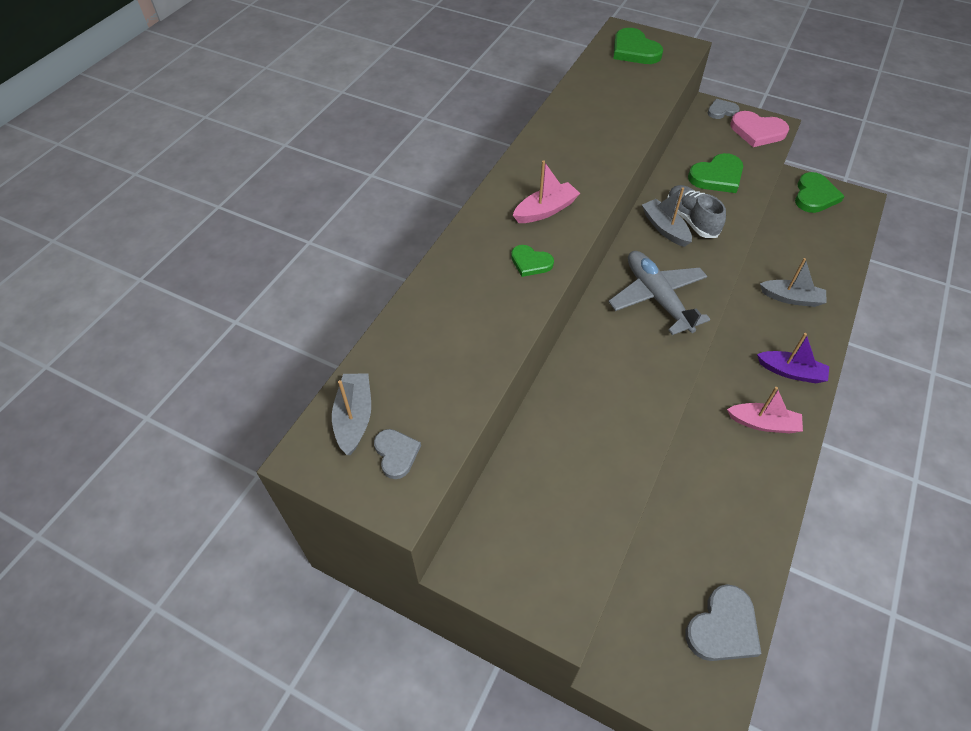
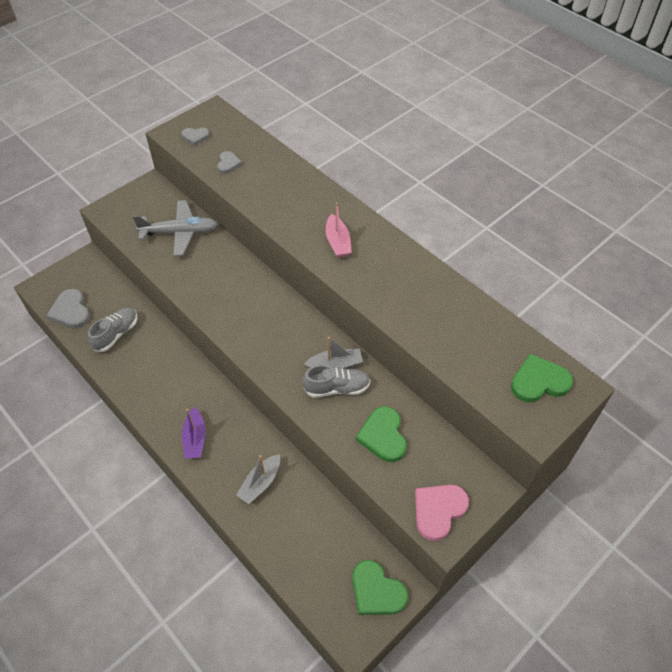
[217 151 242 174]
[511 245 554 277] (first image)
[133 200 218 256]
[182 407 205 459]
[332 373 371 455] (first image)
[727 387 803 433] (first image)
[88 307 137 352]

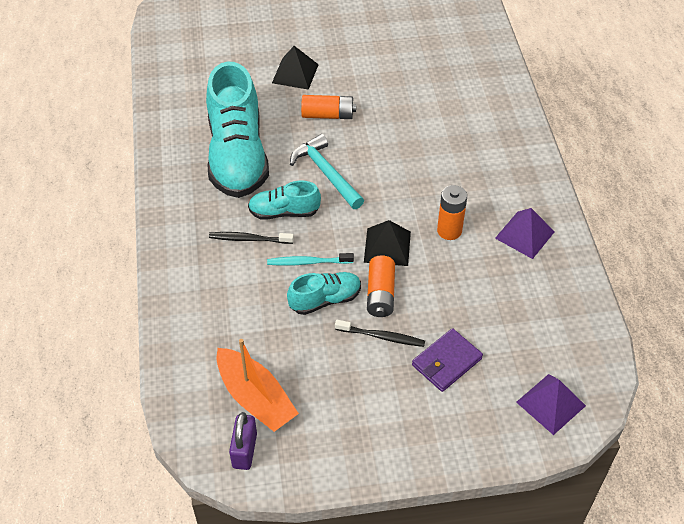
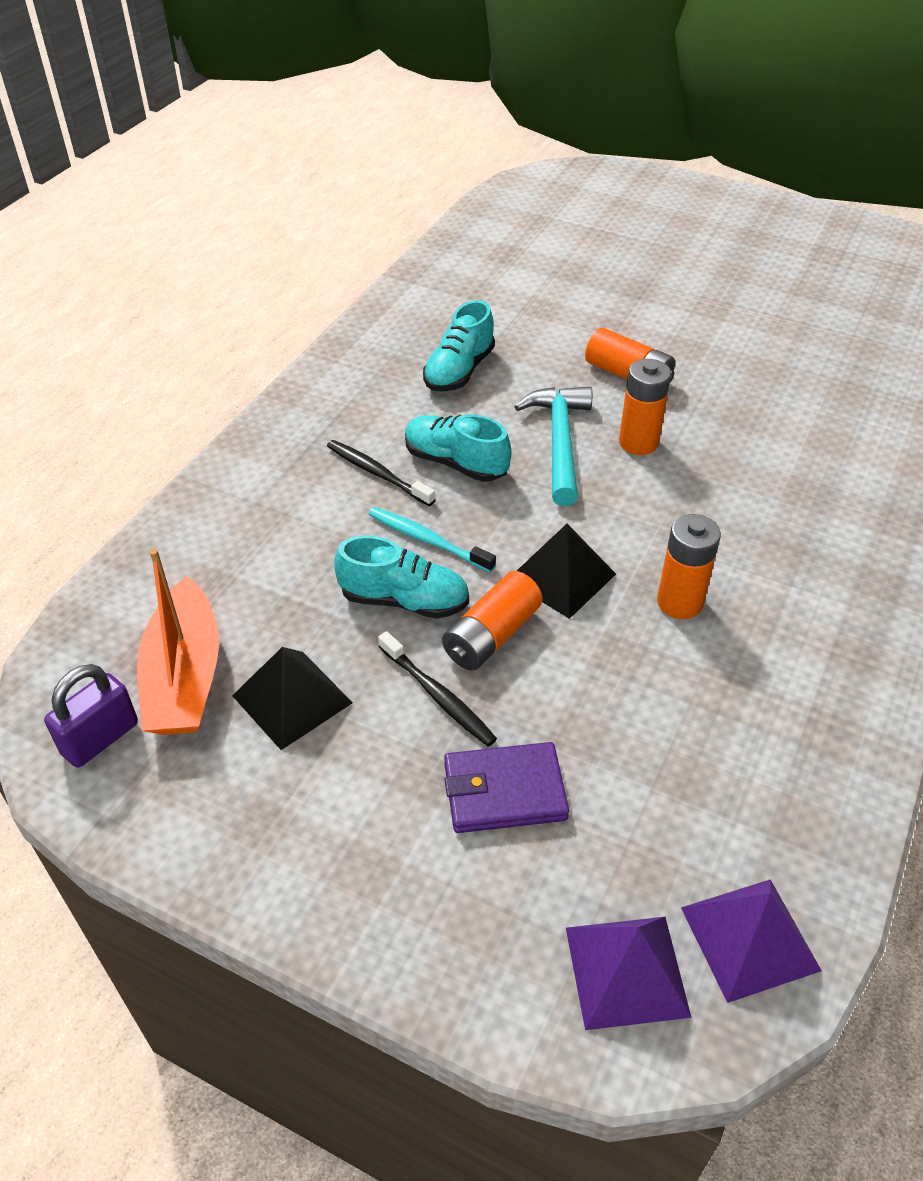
[232 647 353 750]
[423 300 495 392]
[681 879 822 1003]
[619 359 671 455]

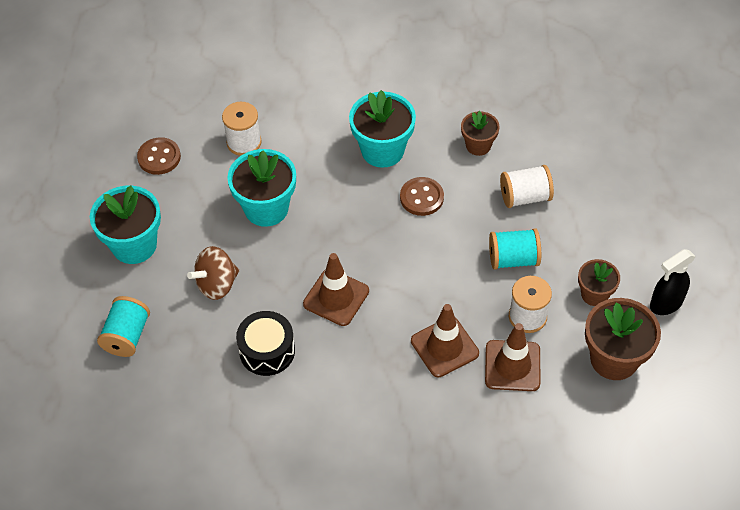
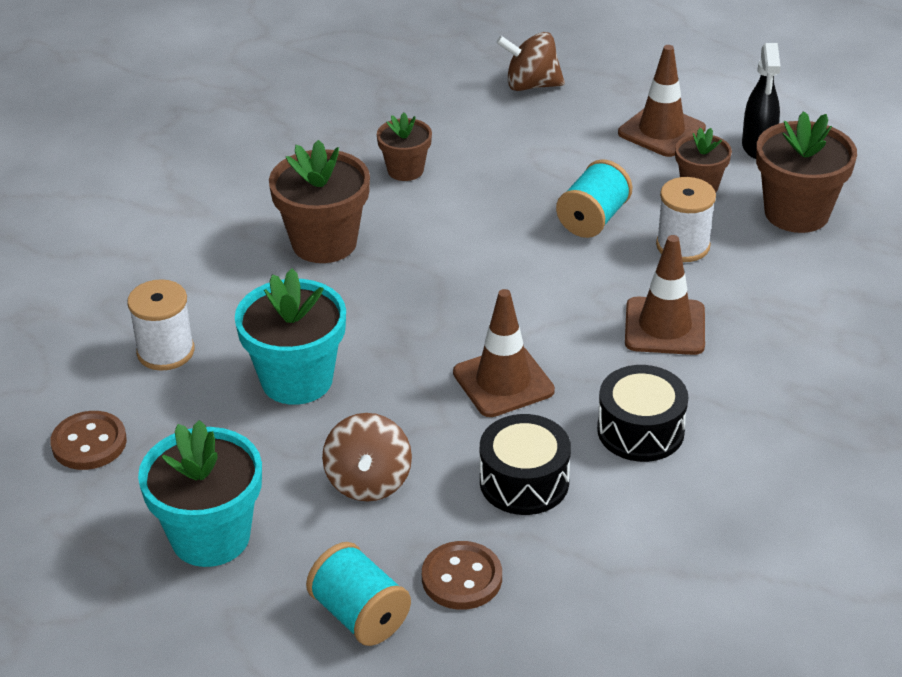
[269 140 370 263]
[500 165 554 208] (first image)
[422 541 502 610]
[618 45 706 157]
[496 32 565 91]
[597 365 688 462]

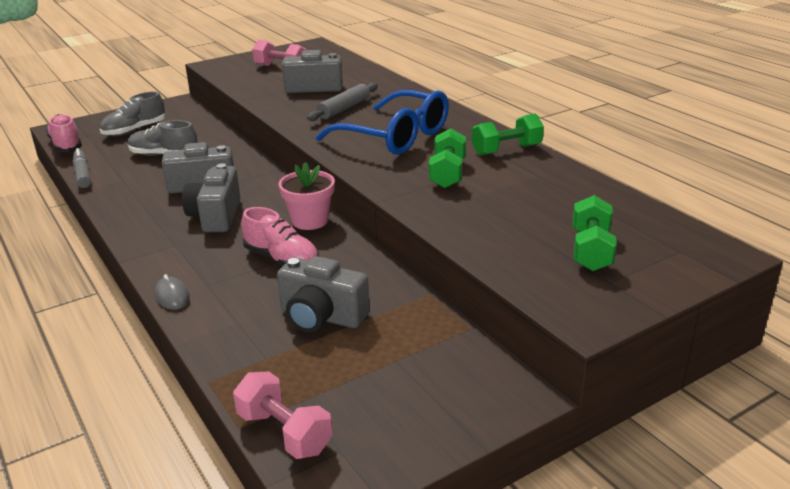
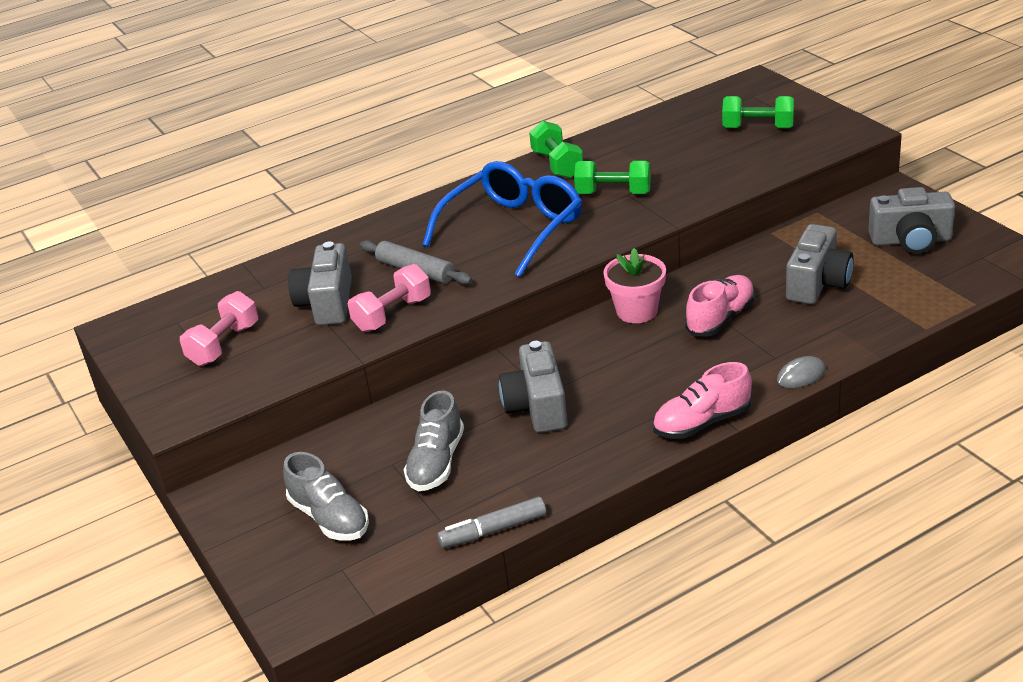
[653 362 752 439]
[868 187 955 254]
[348 264 431 332]

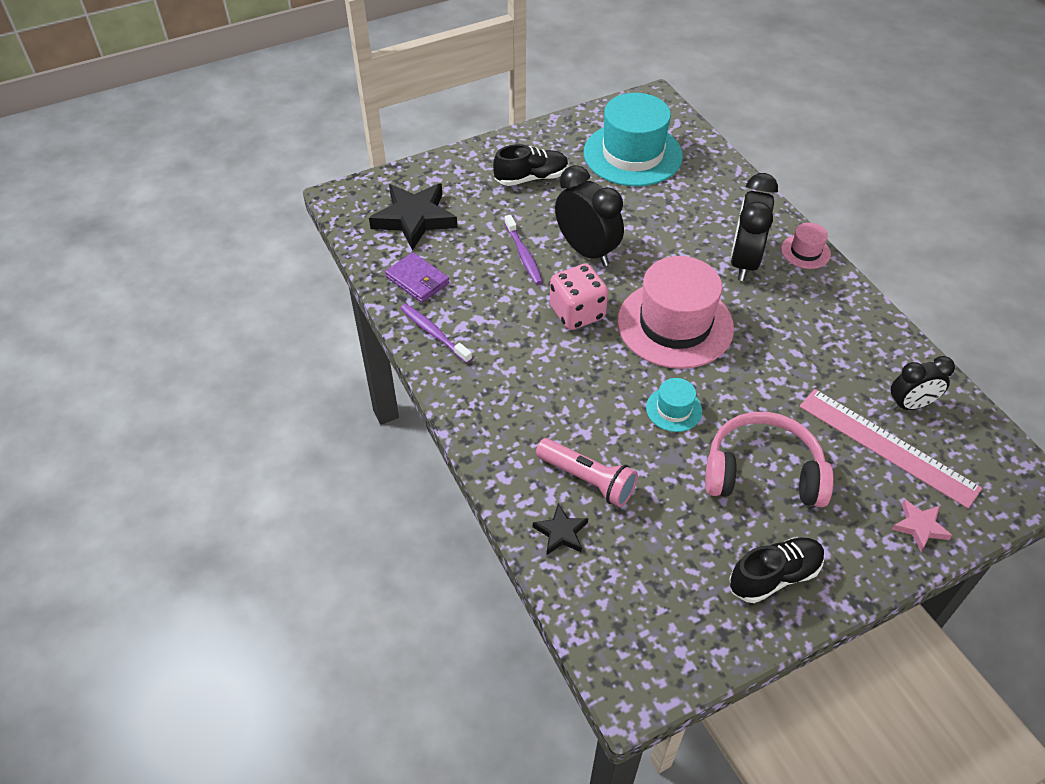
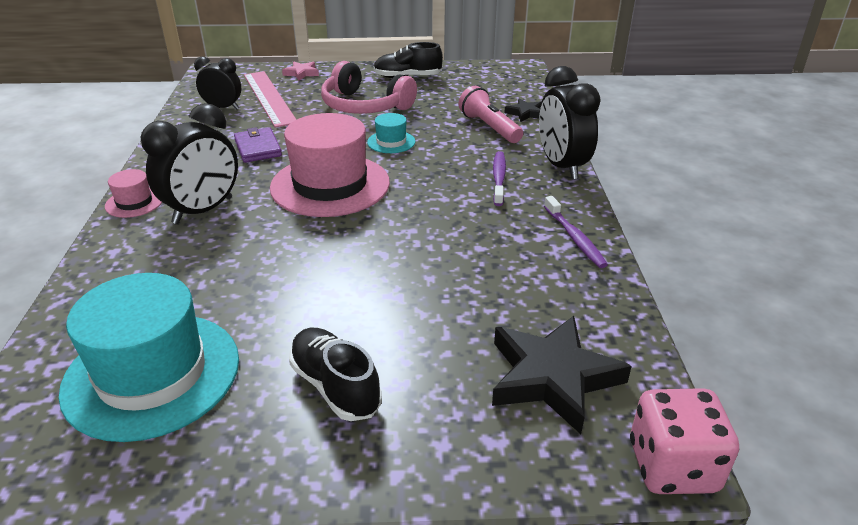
[289 328 382 421]
[539 66 601 180]
[493 151 506 206]
[234 127 282 163]
[630 388 739 494]

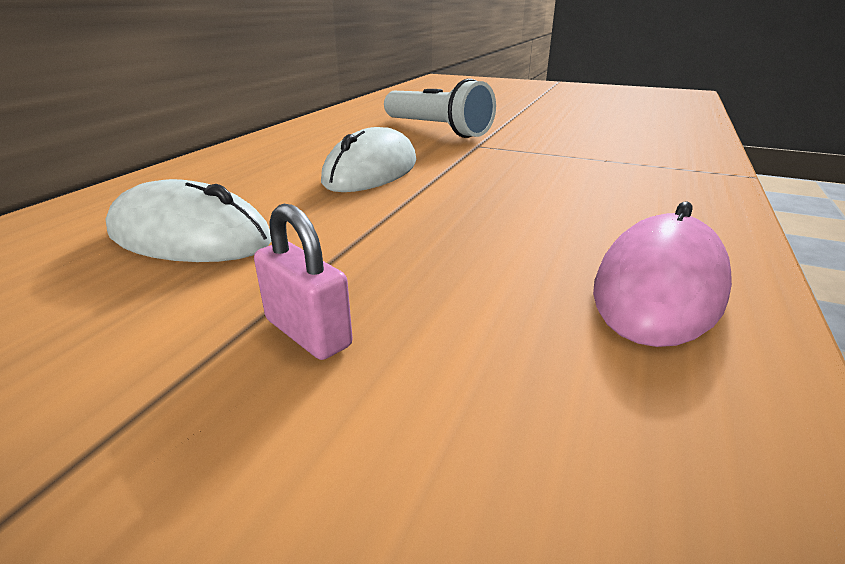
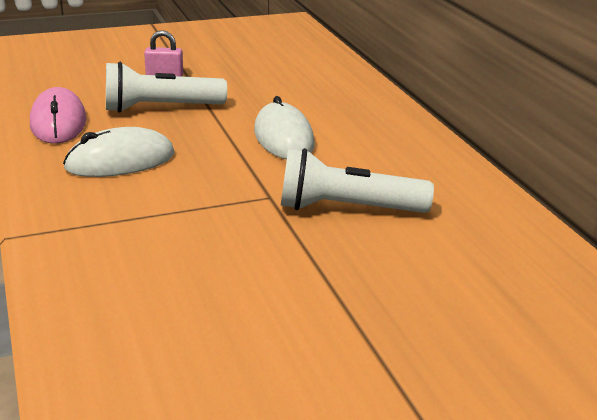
[63 127 175 177]
[106 62 227 113]

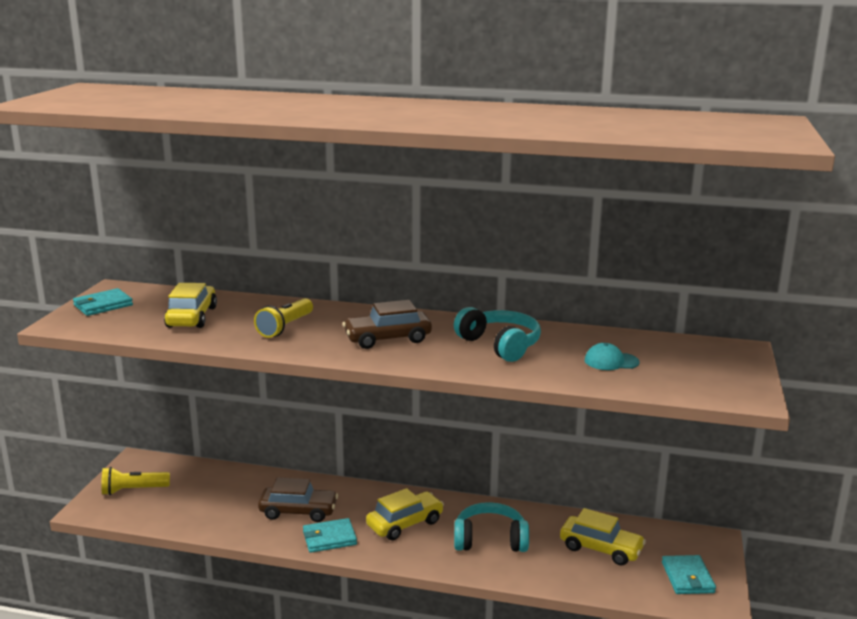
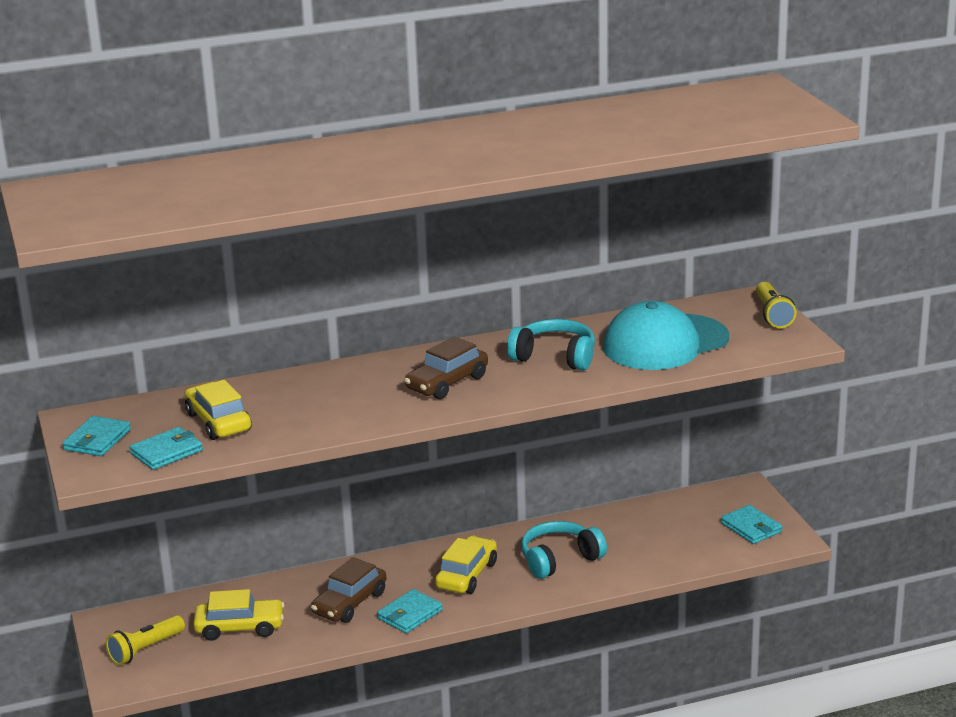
[756 282 797 328]
[603 301 729 370]
[311 557 387 623]
[193 589 284 641]
[129 427 203 470]

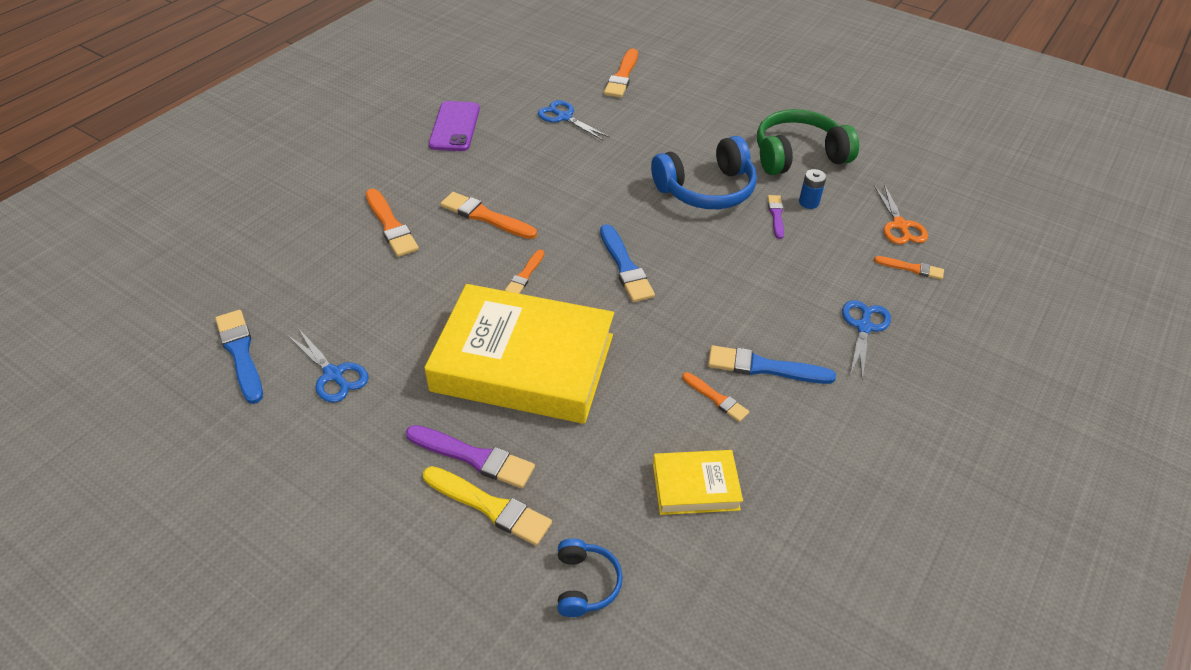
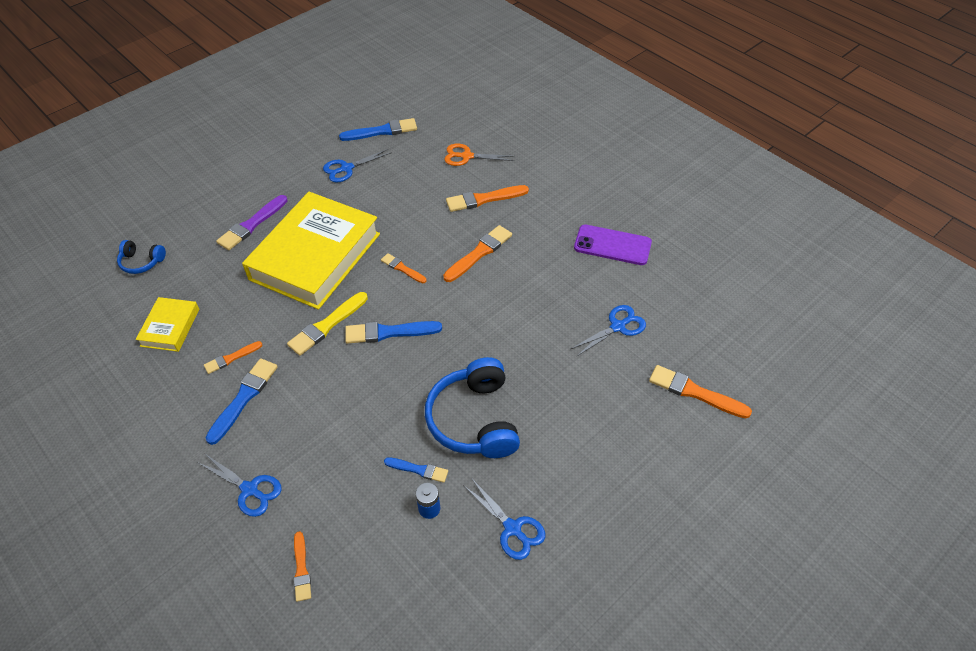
[463 478 545 560]
[444 144 515 166]
[384 457 448 483]
[294 531 311 602]
[287 292 368 356]

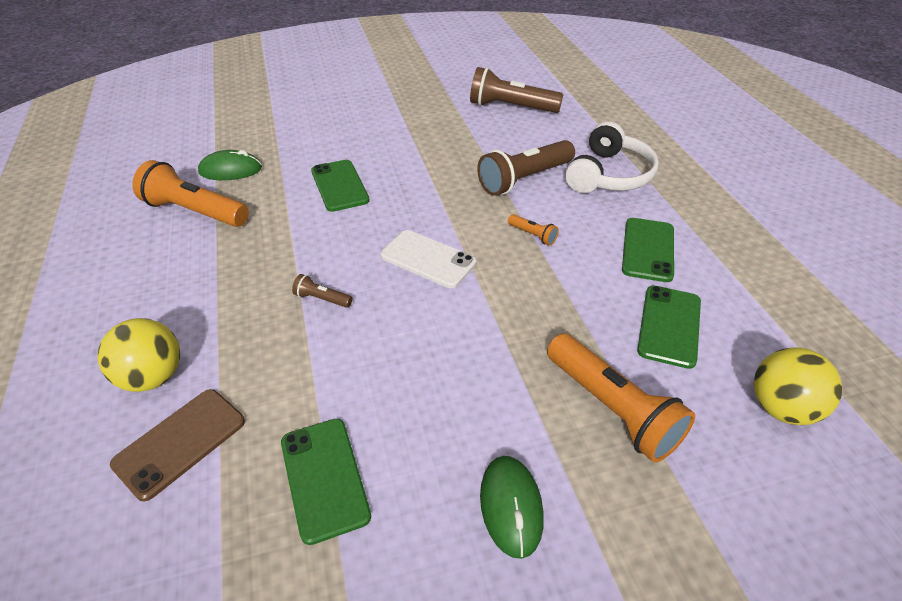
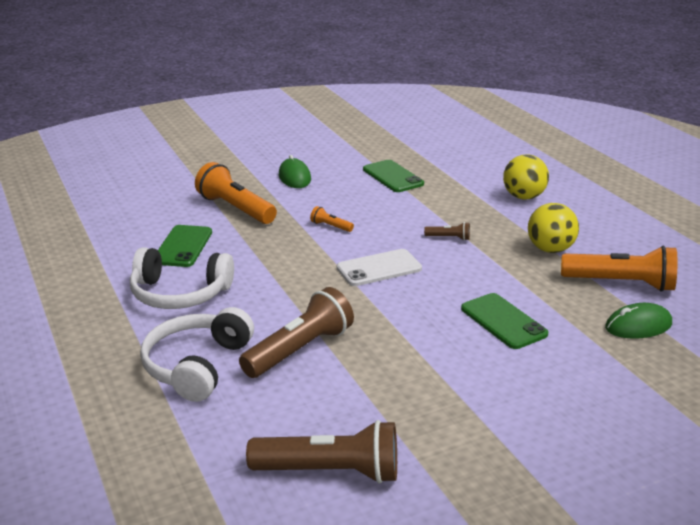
[310 206 354 232]
[130 247 234 309]
[337 249 422 286]
[528 203 579 253]
[110 389 245 502] (first image)

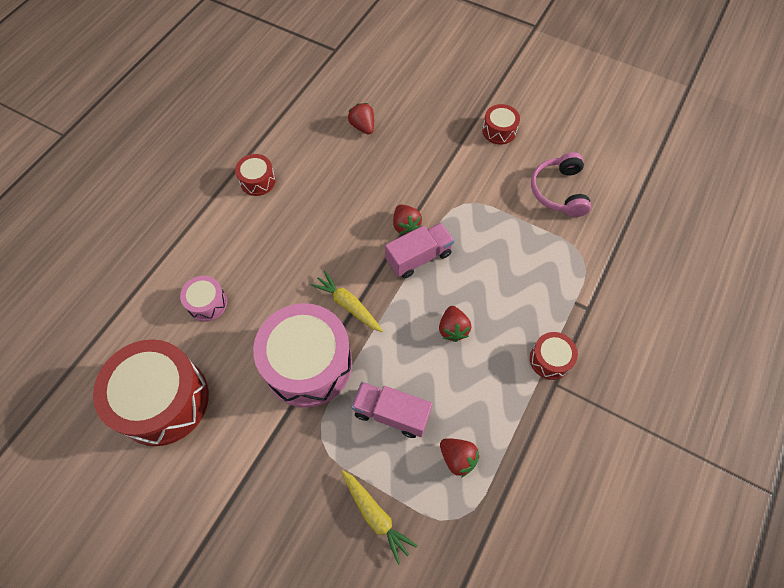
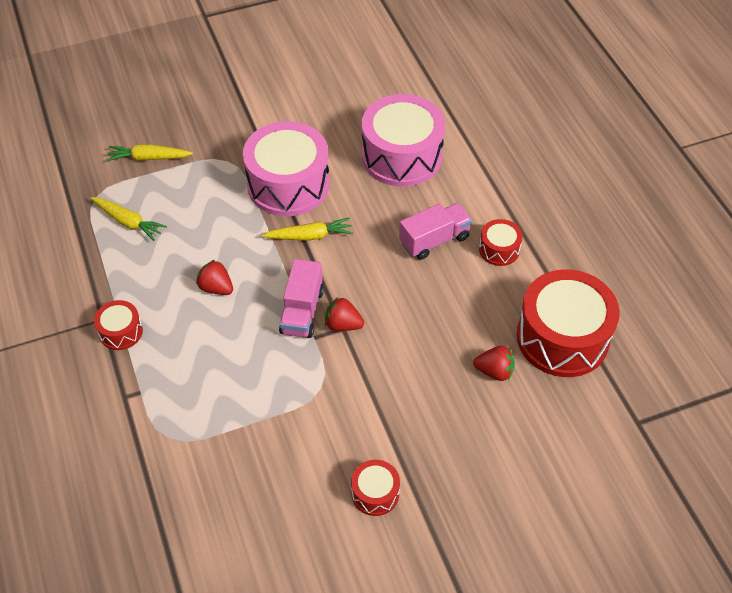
[531 152 591 217] (first image)
[362 94 445 187]
[517 269 620 377]
[399 203 472 260]
[90 197 167 241]

